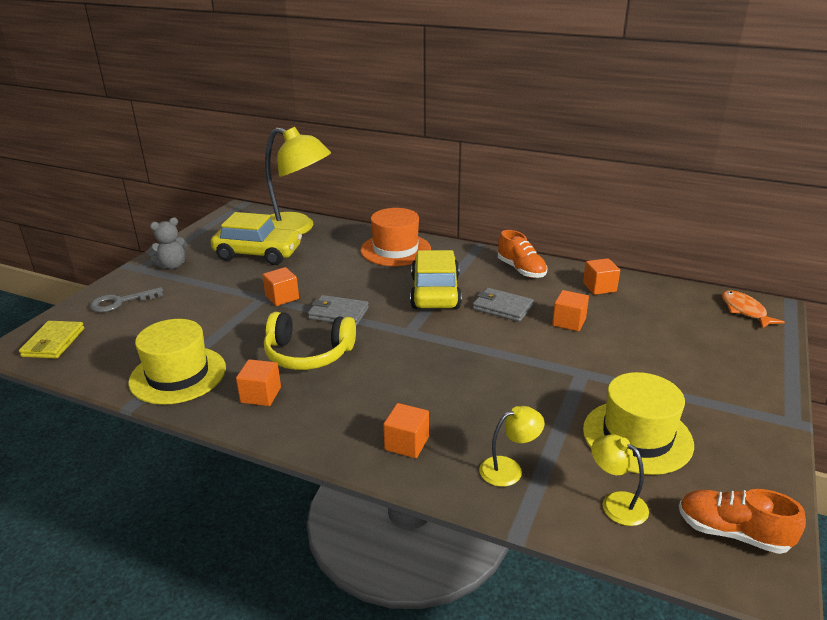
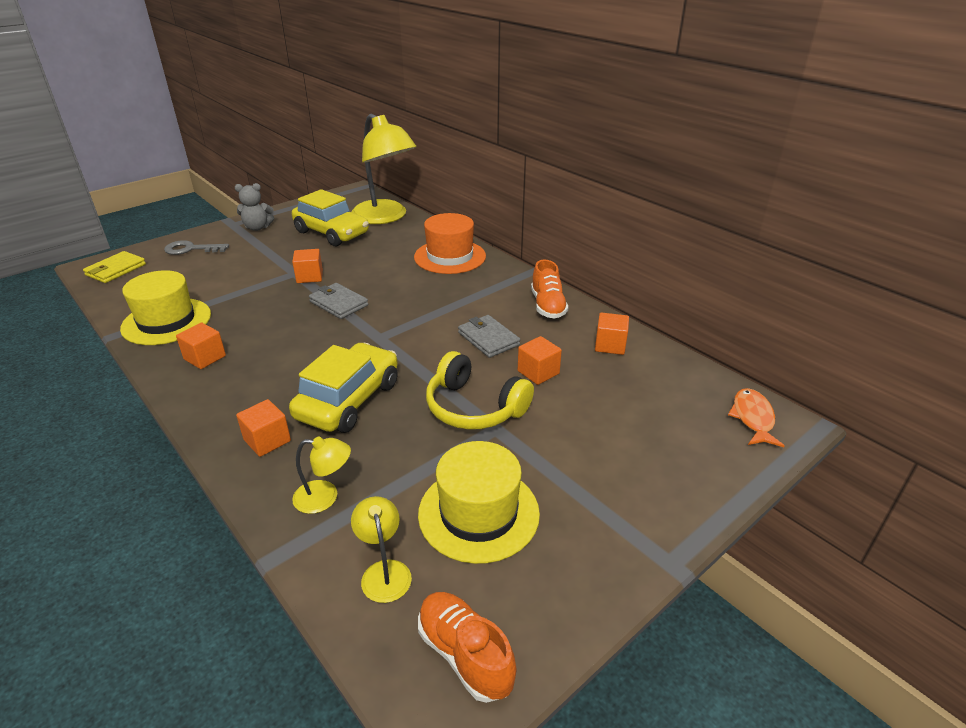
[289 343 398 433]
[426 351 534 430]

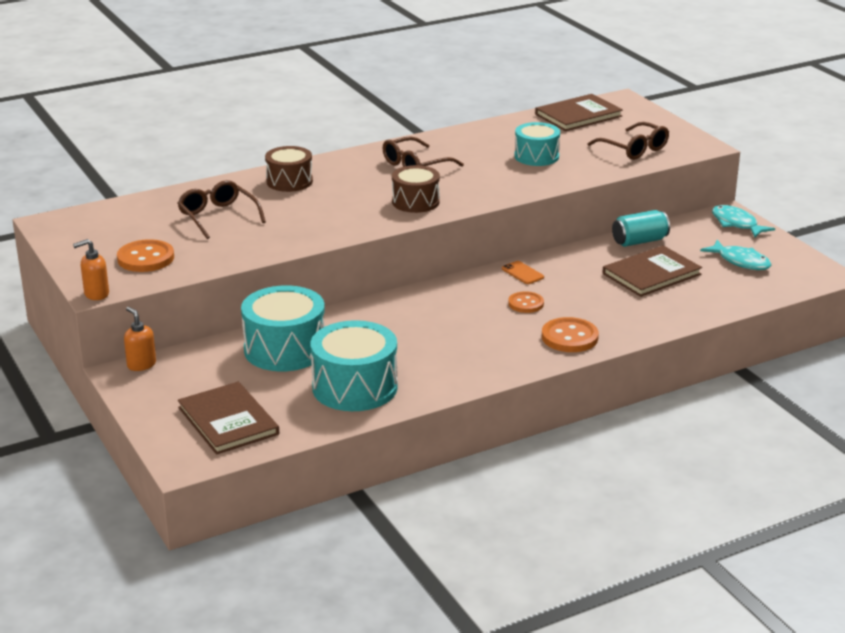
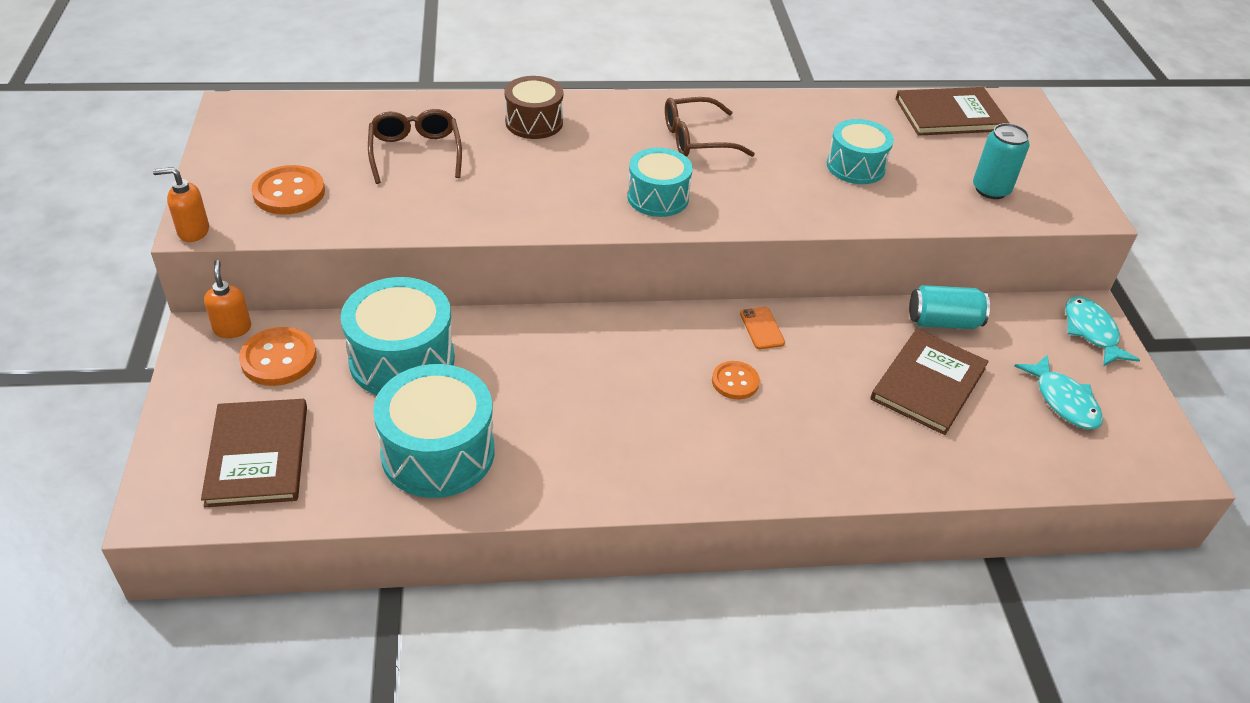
[973 123 1029 199]
[627 148 692 217]
[871 329 989 435]
[239 327 317 386]

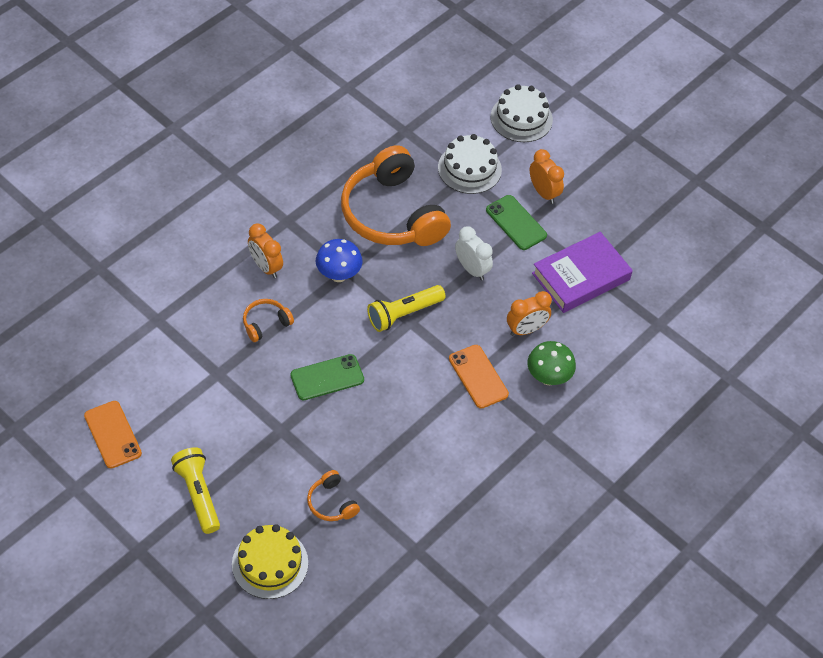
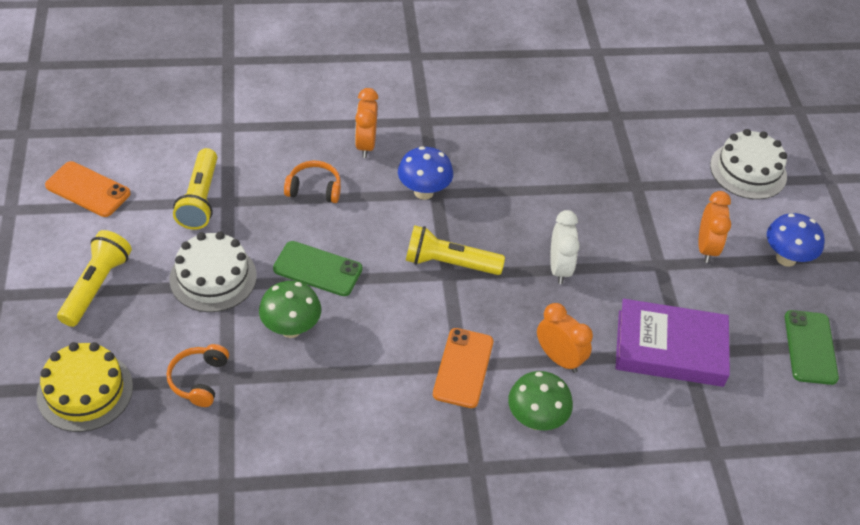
[169 232 257 312]
[341 145 451 246] (first image)
[785 310 839 385]
[537 303 593 373]
[45 161 131 217]
[173 148 217 230]
[767 213 825 267]
[259 281 321 338]

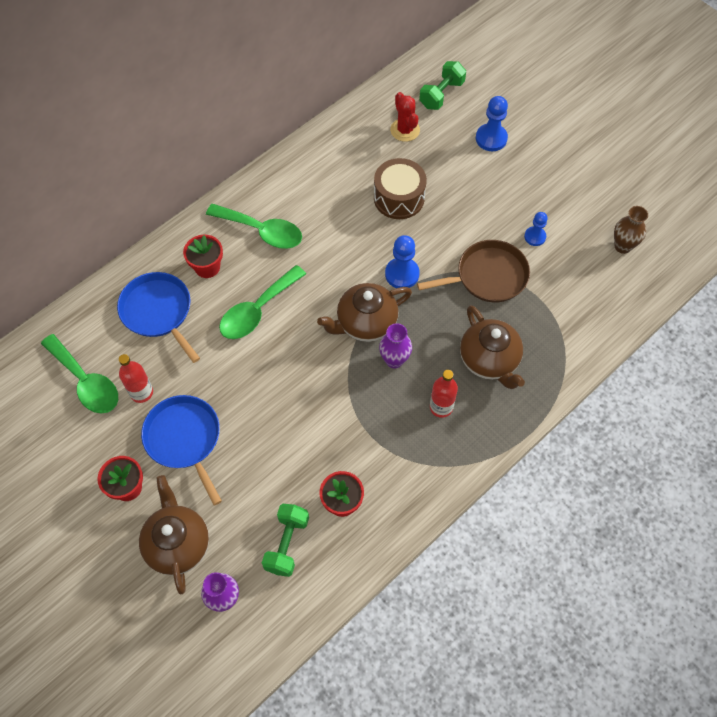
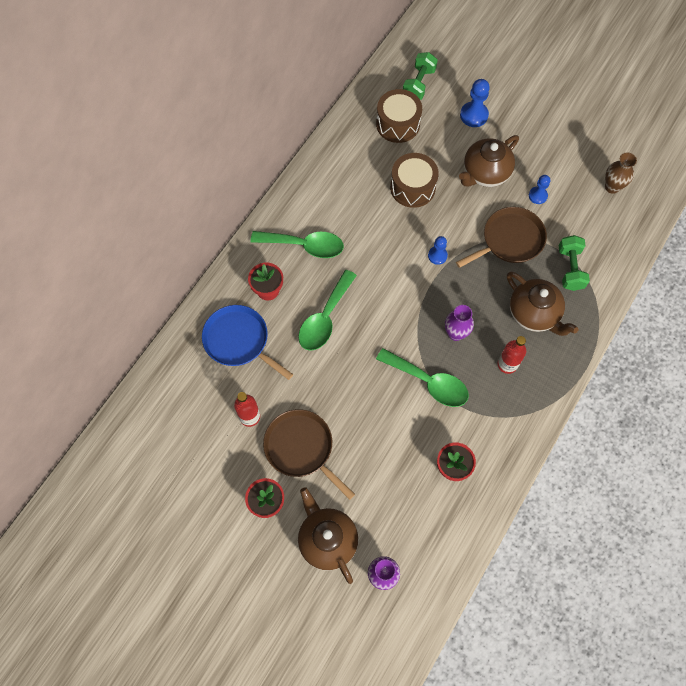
[376 89 422 143]
[428 236 448 265]
[459 135 519 187]
[376 348 469 407]
[263 409 355 500]
[559 235 590 291]

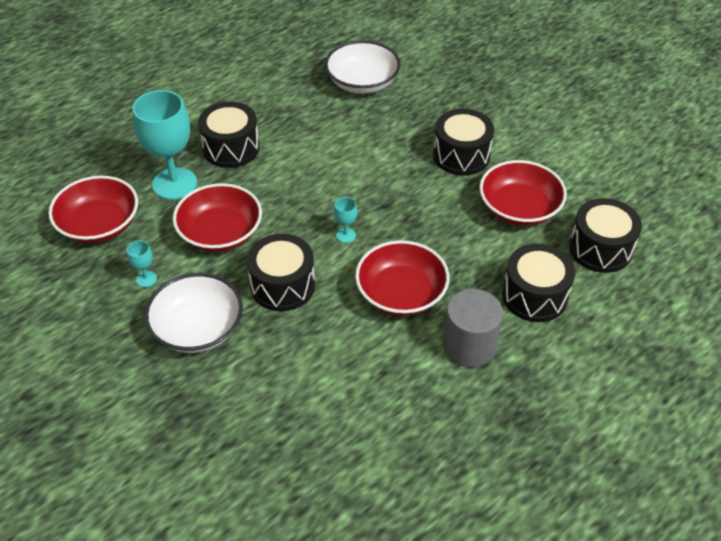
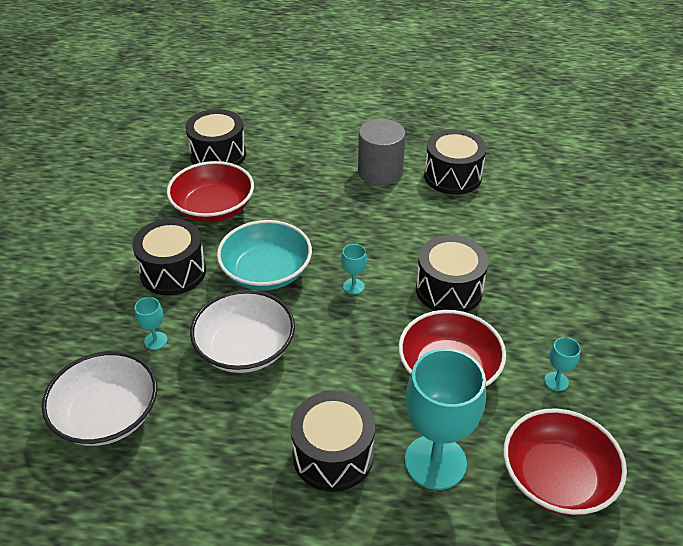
[355 240 450 316] (first image)
[424 129 487 195]
[190 290 295 373]
[217 220 312 291]
[134 297 168 350]

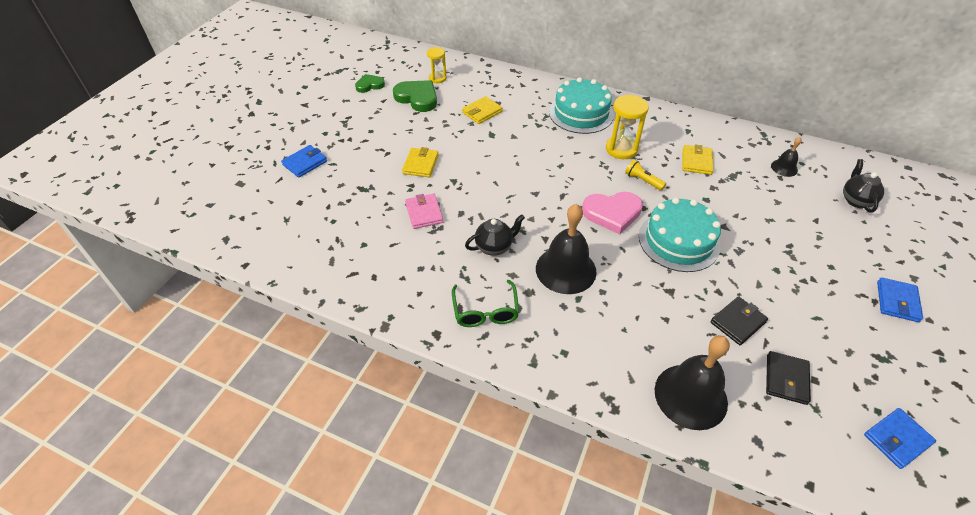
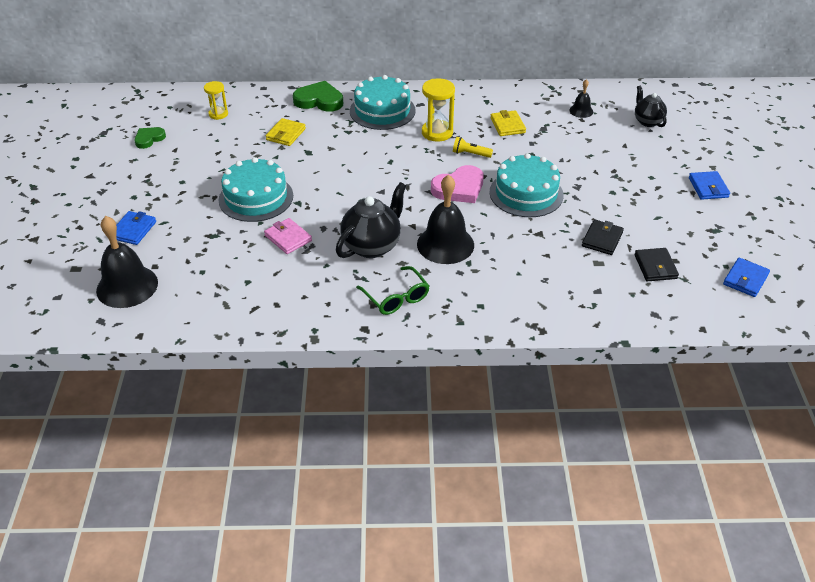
[293 81 343 112]
[219 157 293 222]
[336 182 406 258]
[96 216 158 308]

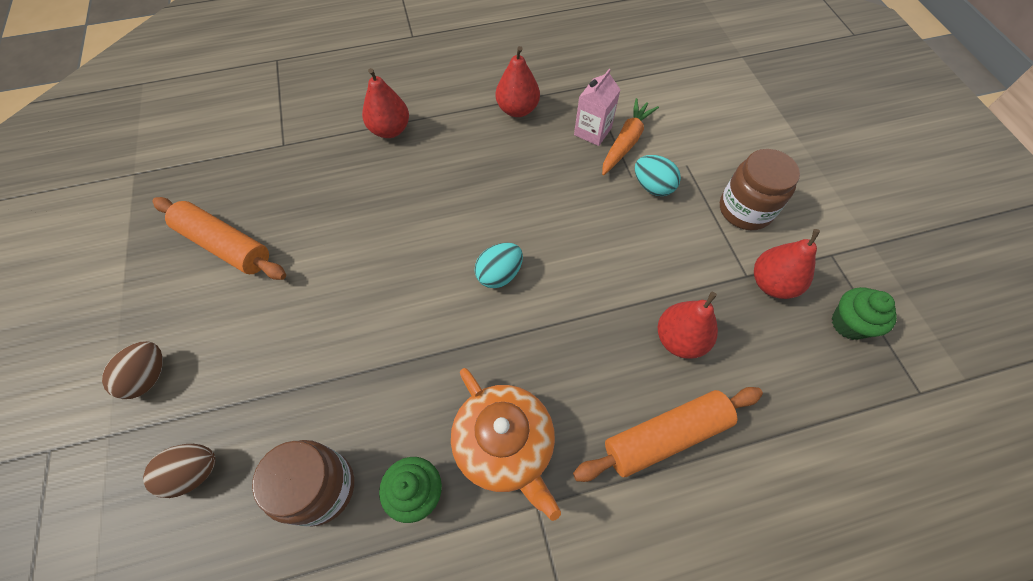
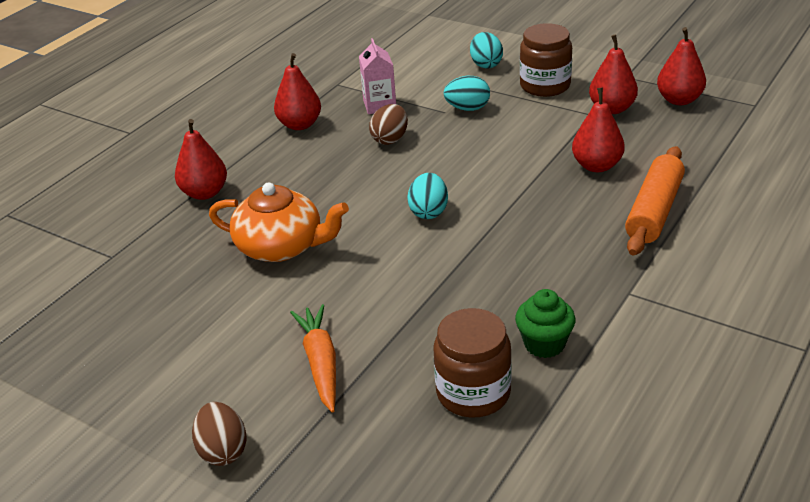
[290 304 336 413]
[153 197 286 280] (first image)
[657 27 706 105]
[209 183 349 262]
[369 104 408 145]
[470 32 503 68]

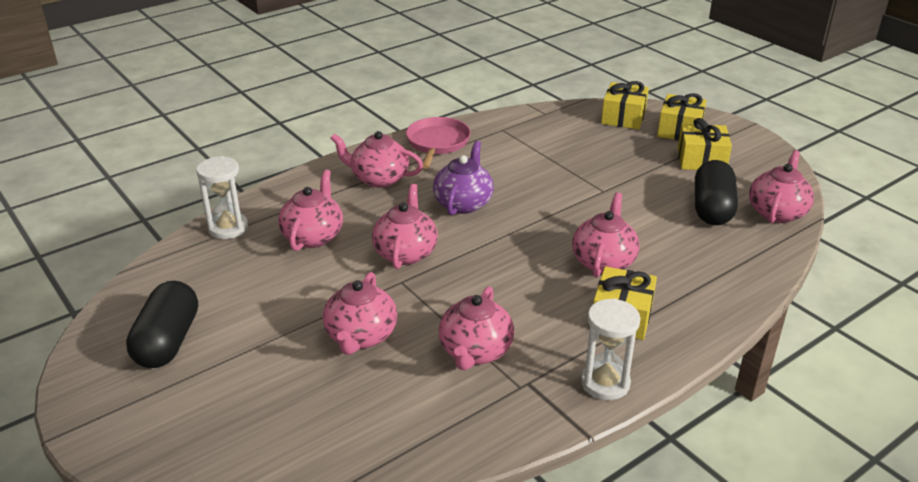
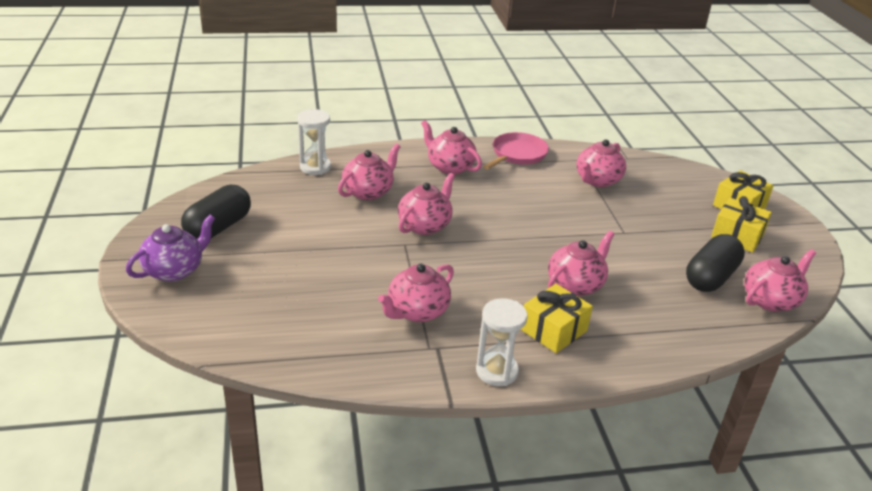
[601 81 649 130] (first image)
[126 215 215 282]
[576 139 626 187]

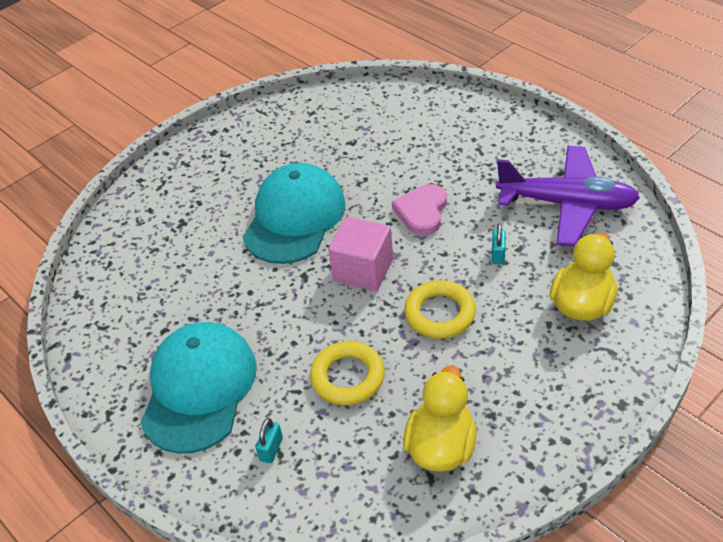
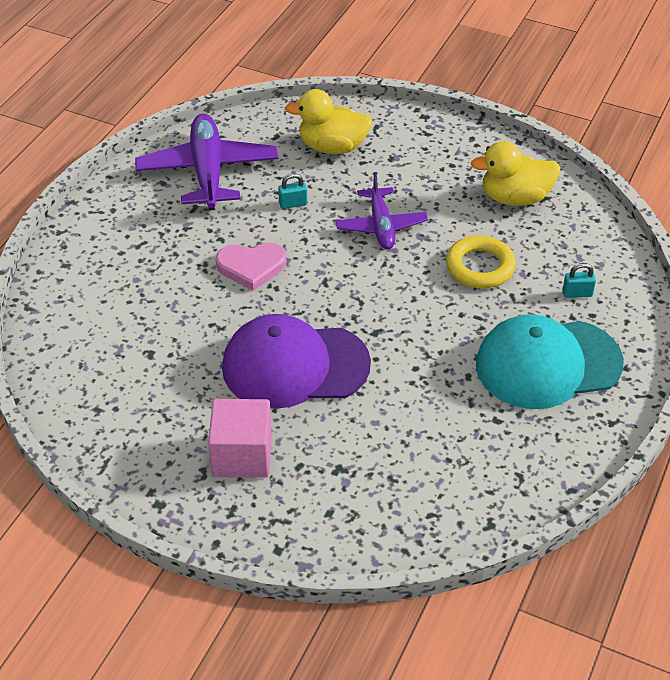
[222 314 371 409]
[208 399 272 478]
[336 172 428 249]

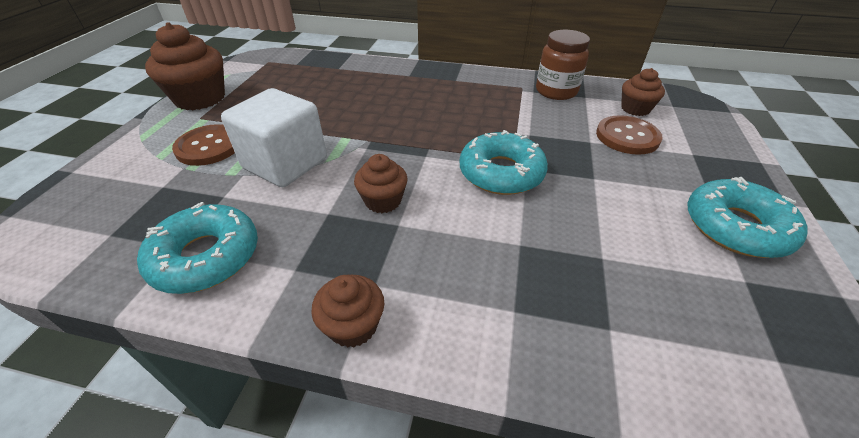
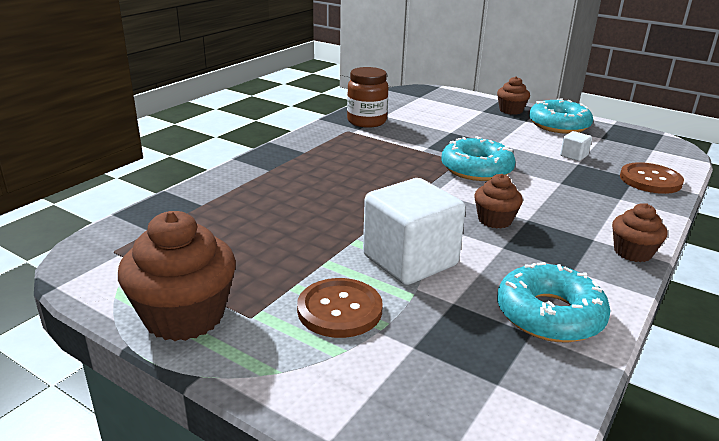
[497 76 530 115]
[620 162 684 194]
[560 131 592 161]

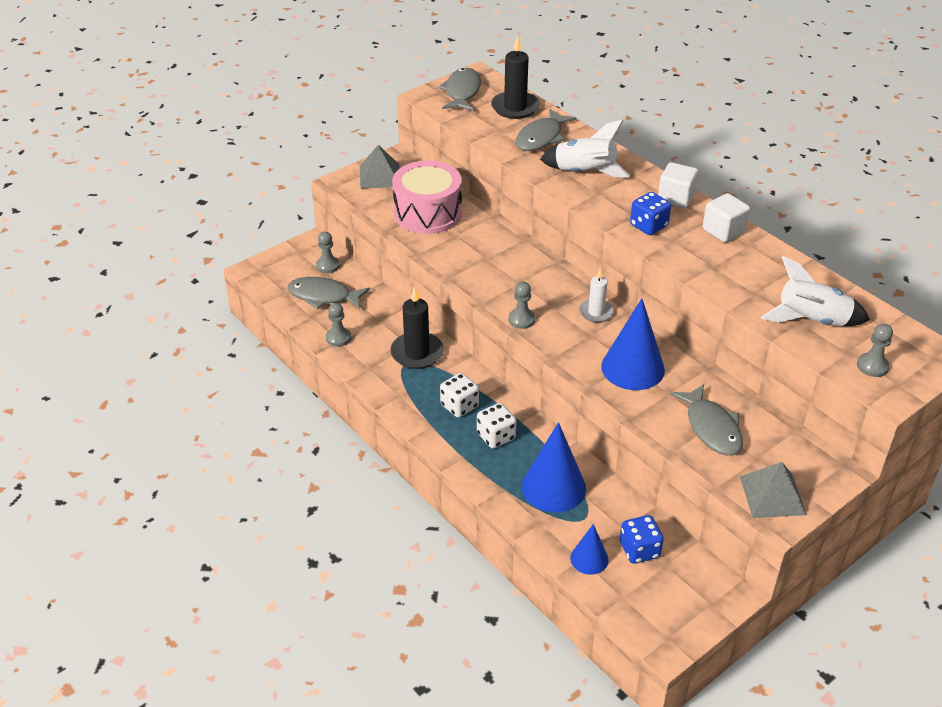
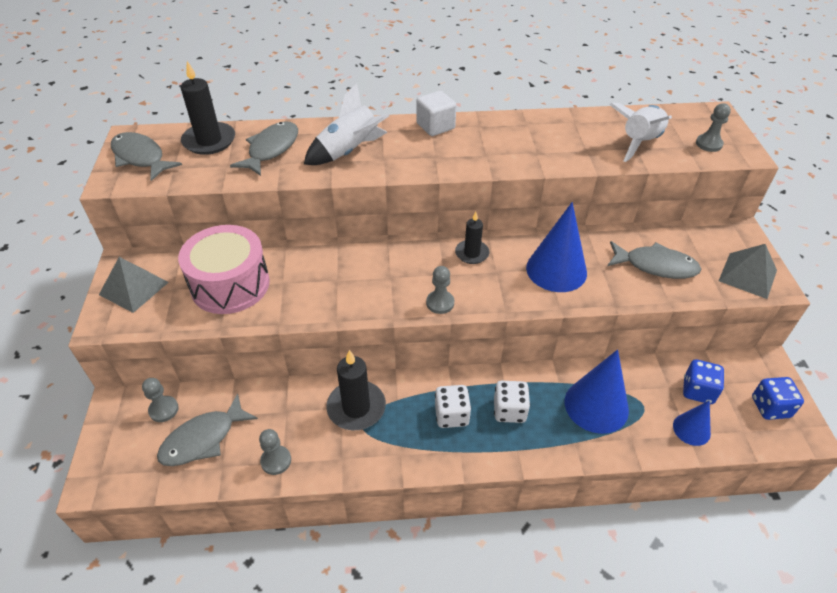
[230 121 298 176]
[752 377 804 420]
[703 193 750 242] (first image)
[455 212 490 264]

